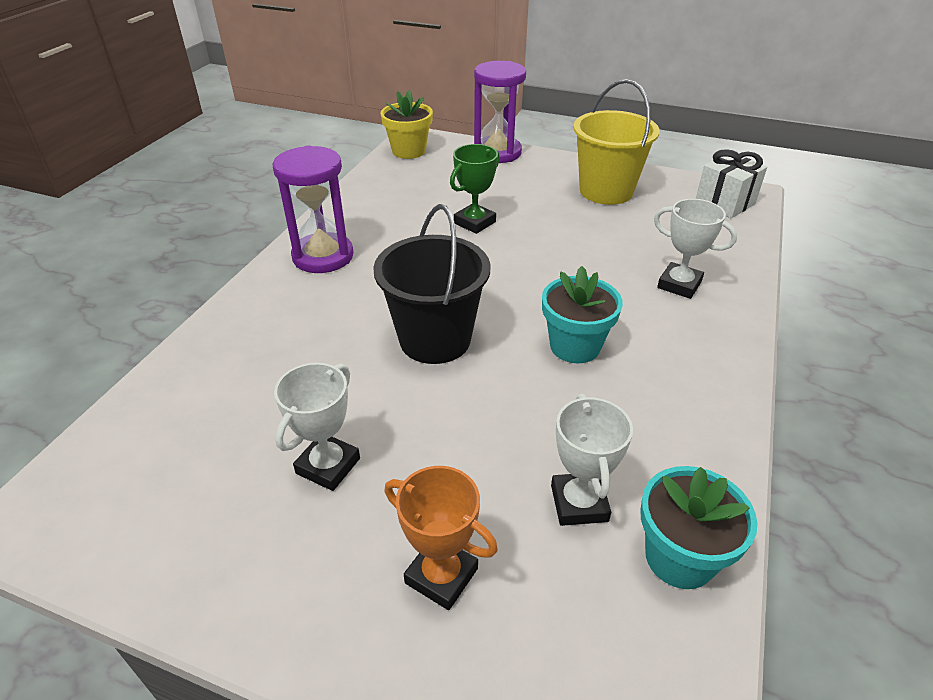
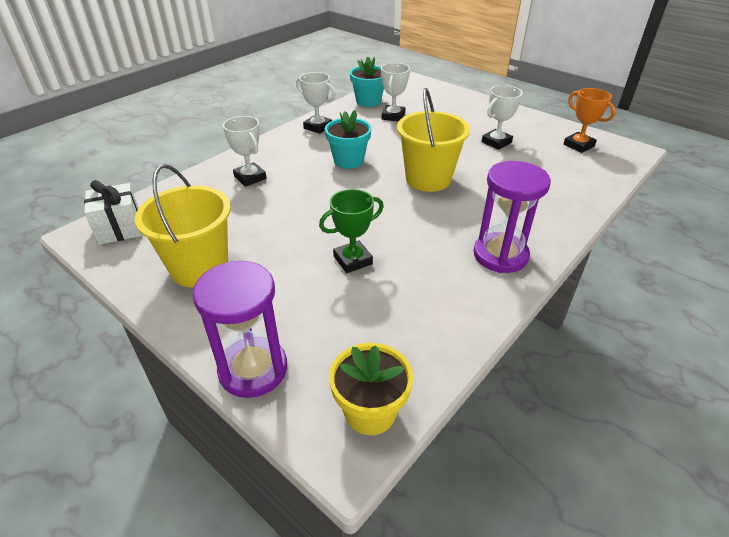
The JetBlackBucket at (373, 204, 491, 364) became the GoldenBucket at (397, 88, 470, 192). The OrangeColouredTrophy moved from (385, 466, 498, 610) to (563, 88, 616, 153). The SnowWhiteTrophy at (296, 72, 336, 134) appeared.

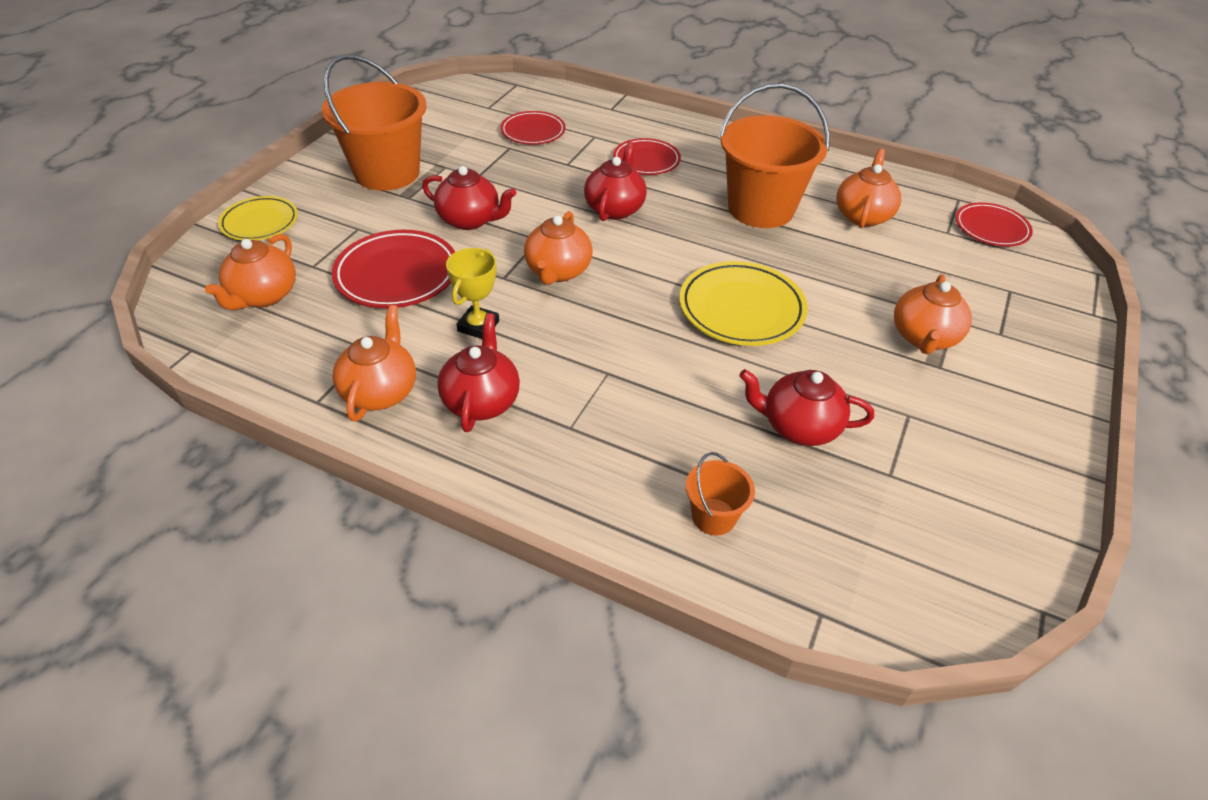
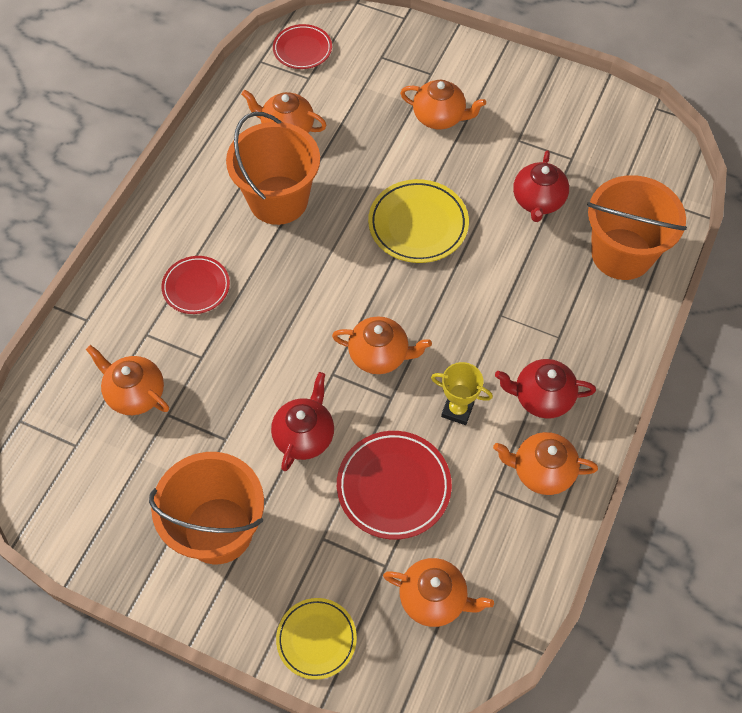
The ScarletDinnerPlate at (500, 111, 566, 145) was replaced by the OrangeColouredTeapot at (86, 345, 169, 415). The ScarletTeapot at (584, 141, 647, 221) disappeared. The OrangeColouredBucket at (686, 452, 755, 535) changed to 2.18 times the size.

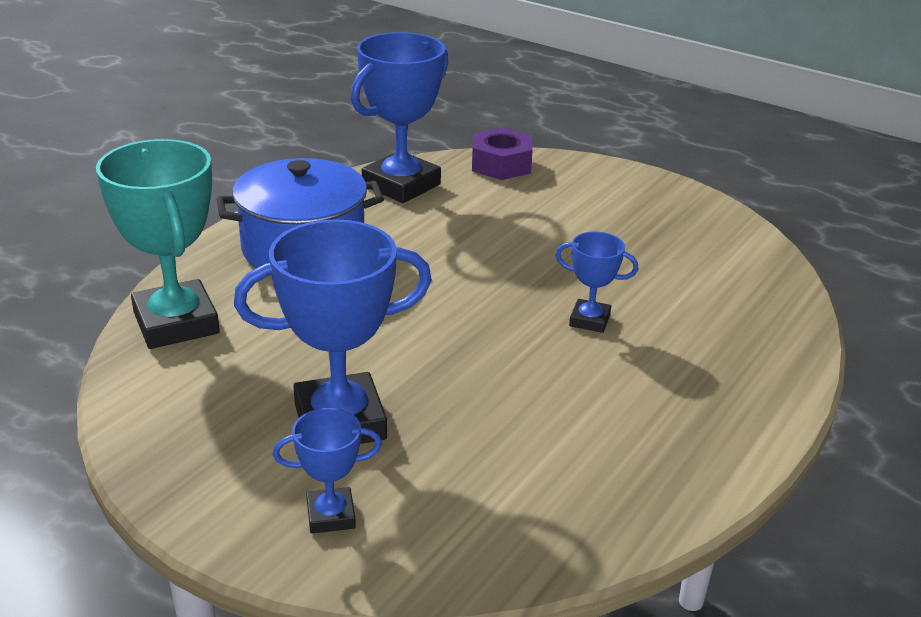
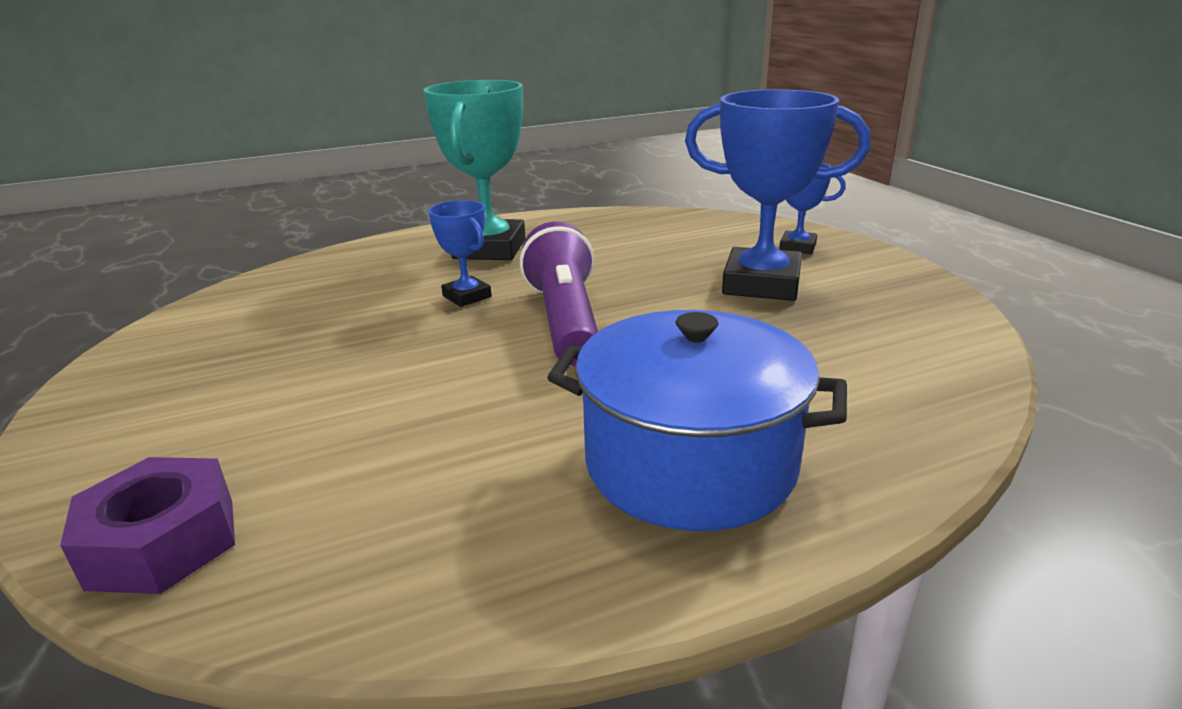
The AquaTrophy moved from (96, 139, 220, 349) to (424, 80, 526, 260). The BlueTrophy at (350, 32, 448, 203) disappeared. The PurpleTorch at (520, 222, 598, 366) appeared.

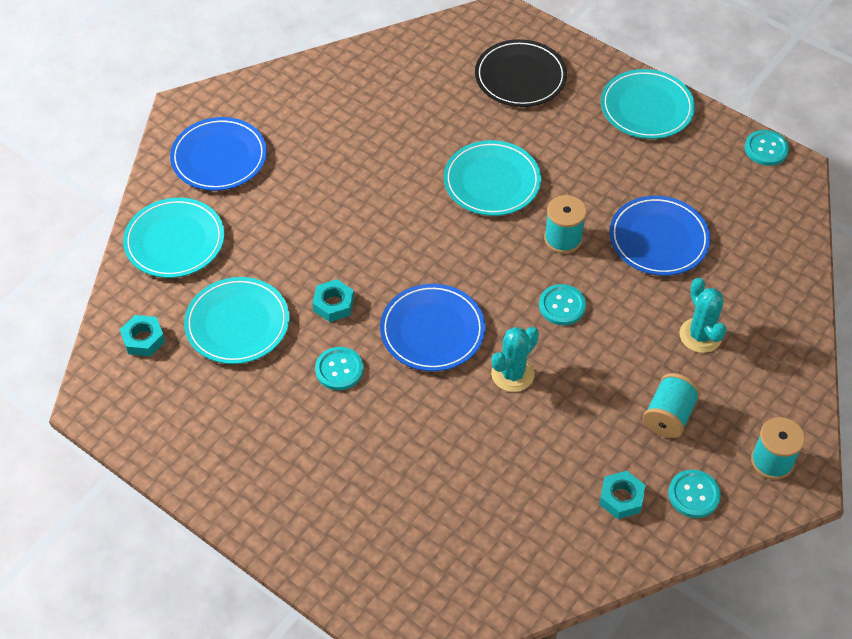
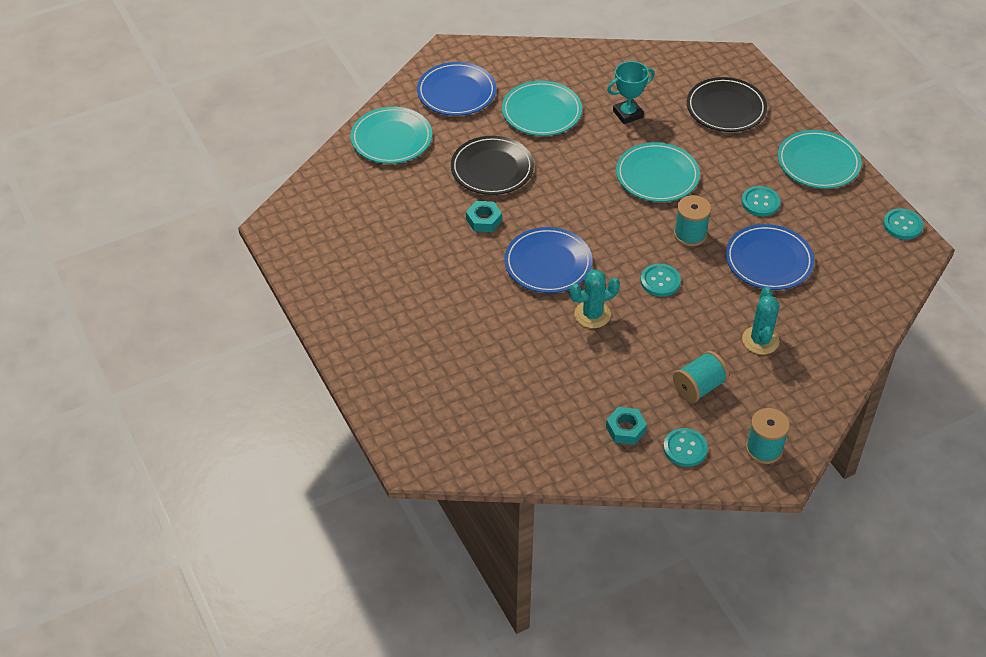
The AquaNut at (120, 315, 165, 356) disappeared. The AquaDinnerPlate moved from (184, 277, 289, 364) to (502, 81, 582, 136). The AquaButton moved from (315, 347, 364, 390) to (741, 186, 781, 216). The JetBlackDinnerPlate at (451, 136, 534, 195) appeared. The AquaTrophy at (607, 61, 655, 124) appeared.

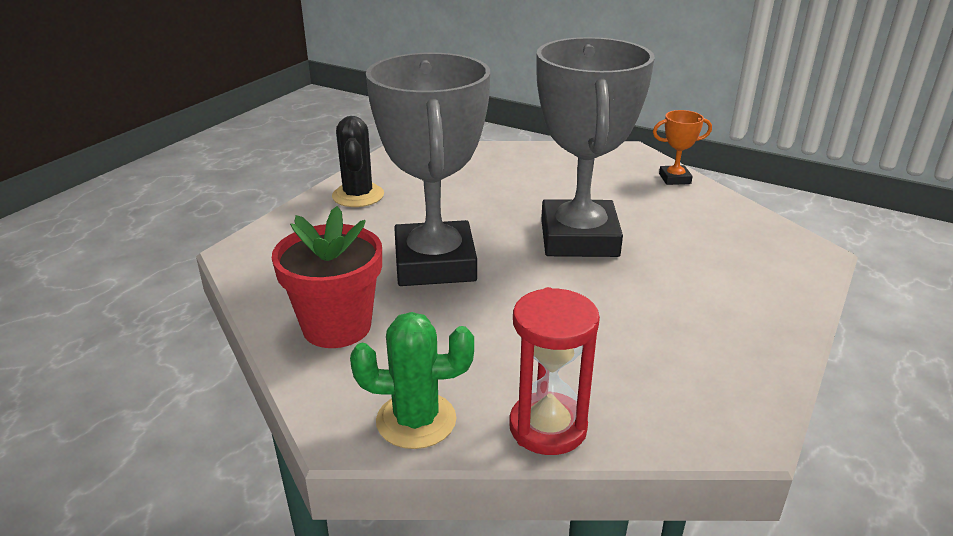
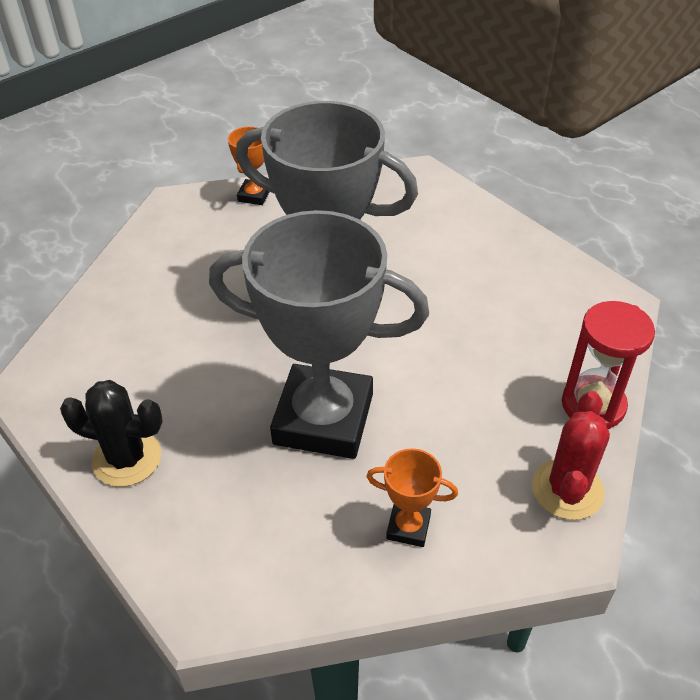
The ScarletFlowerPot at (272, 206, 382, 348) was replaced by the OrangeColouredTrophy at (367, 449, 458, 547). The GreenPricklyPlant at (350, 312, 474, 449) became the ScarletPricklyPlant at (532, 391, 610, 520).

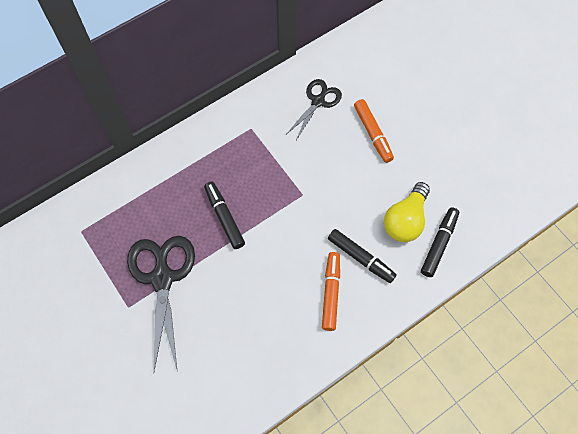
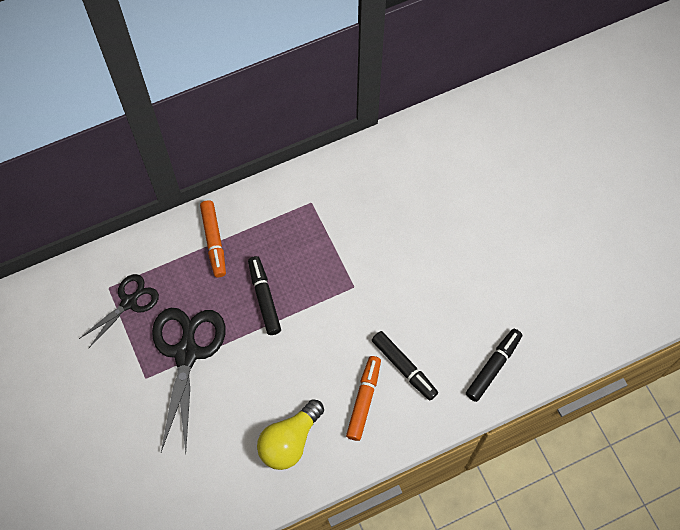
The JetBlackShears moved from (287, 79, 342, 140) to (79, 274, 159, 348). The OrangeColouredMarkerPen moved from (354, 99, 394, 163) to (200, 200, 226, 277). The GoldenBulb moved from (384, 182, 430, 242) to (257, 399, 324, 470).

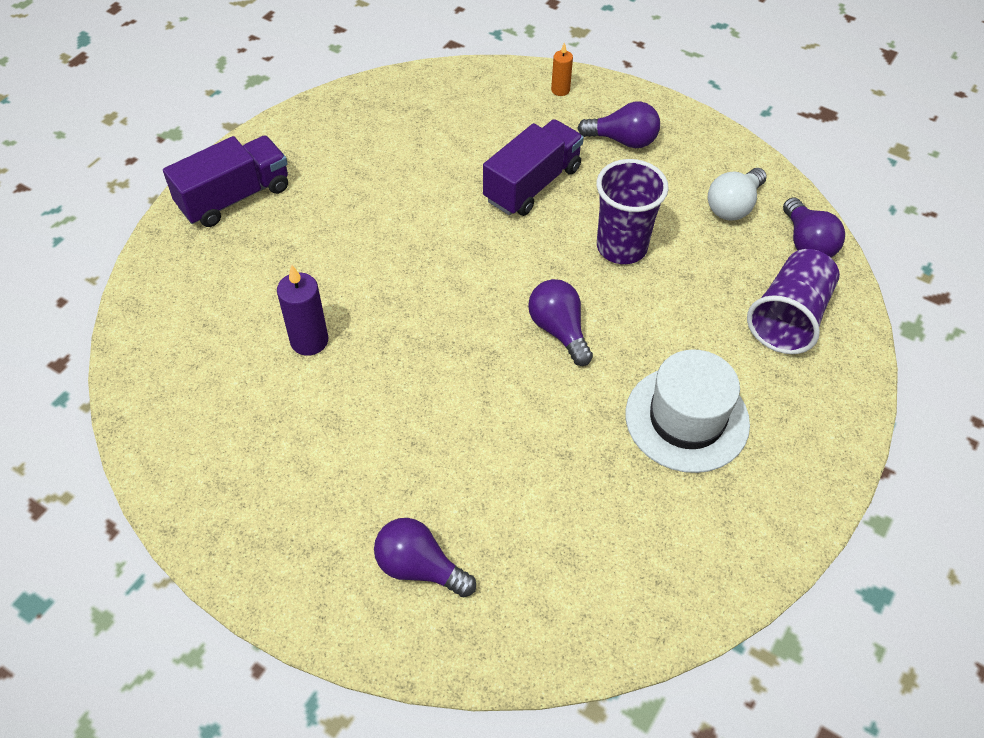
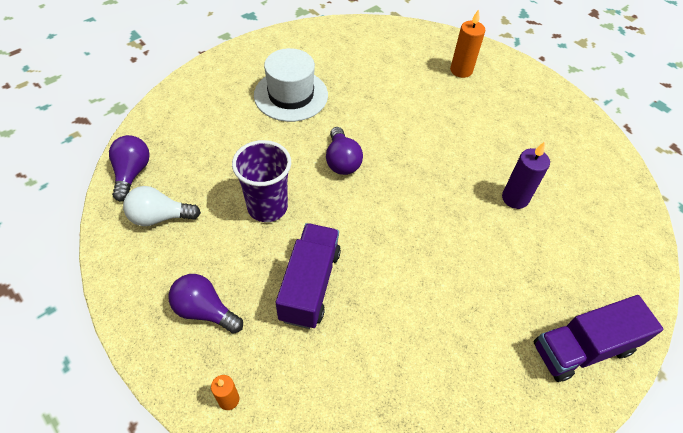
The PurpleBulb at (374, 518, 476, 597) was replaced by the OrangeColouredWaxCandle at (450, 9, 486, 78). The PurpleToyTruck at (483, 119, 584, 216) turned 135 degrees clockwise. The SnowWhiteBulb at (708, 168, 767, 220) turned 150 degrees counterclockwise. The PurpleBeaker at (747, 249, 840, 354) disappeared.

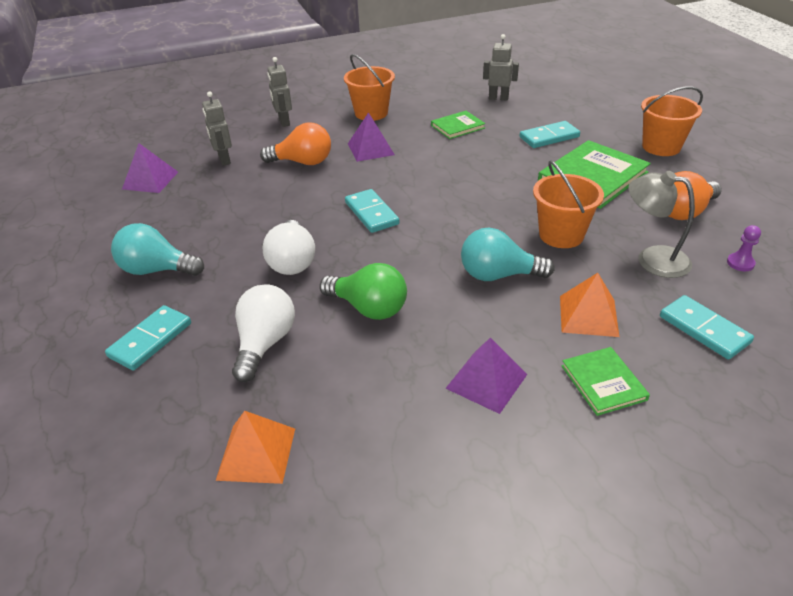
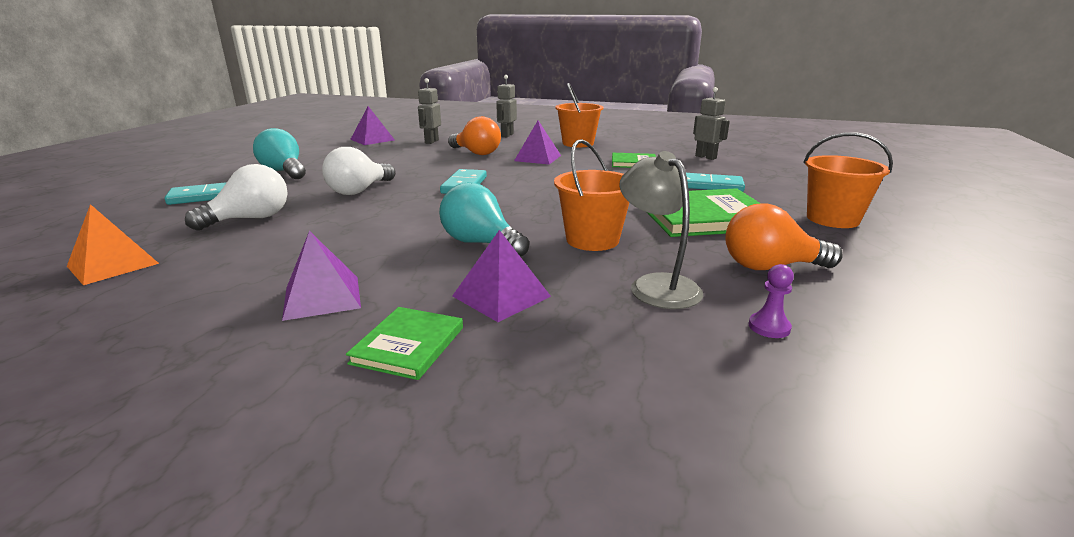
The GreenBulb at (320, 263, 407, 320) disappeared. The OrangeColouredSolidPyramid at (560, 273, 619, 337) became the PurpleSolidPyramid at (452, 230, 551, 322). The AquaDominoTile at (660, 295, 754, 359) disappeared.

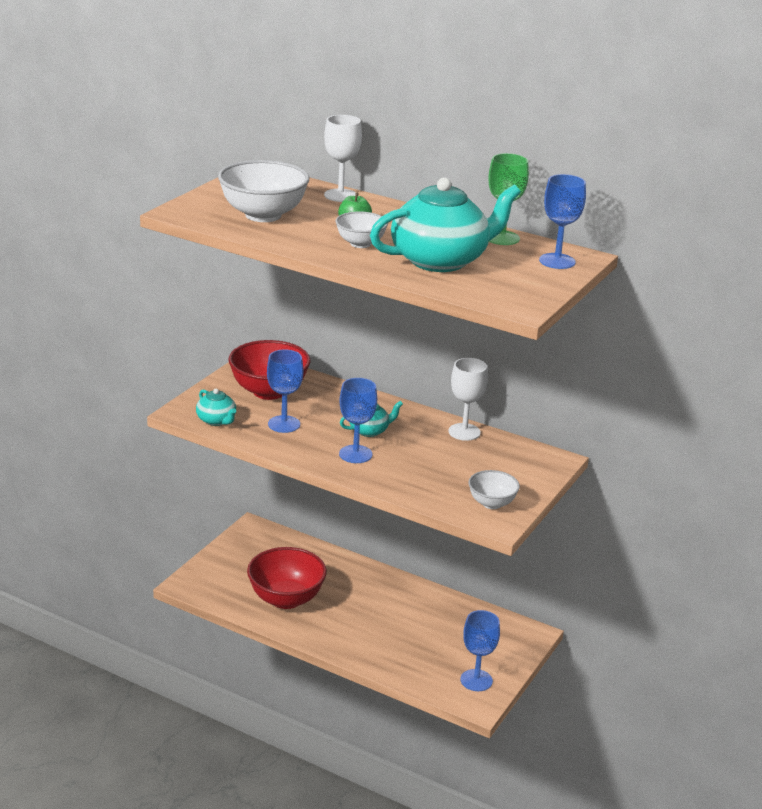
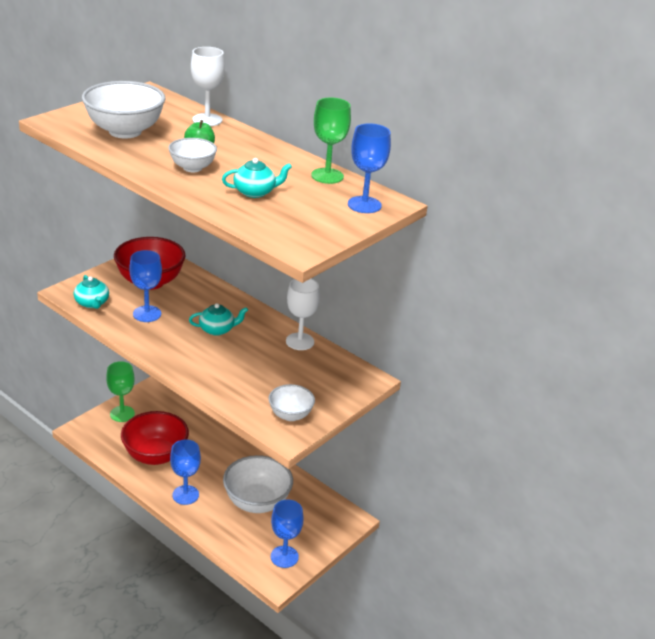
The BlueWineGlass moved from (339, 378, 377, 463) to (170, 440, 201, 505). The AquaTeapot at (370, 177, 521, 272) changed to 0.46 times the size. The GreenWineGlass at (106, 361, 135, 422) appeared. The SnowWhiteBowl at (223, 455, 293, 513) appeared.

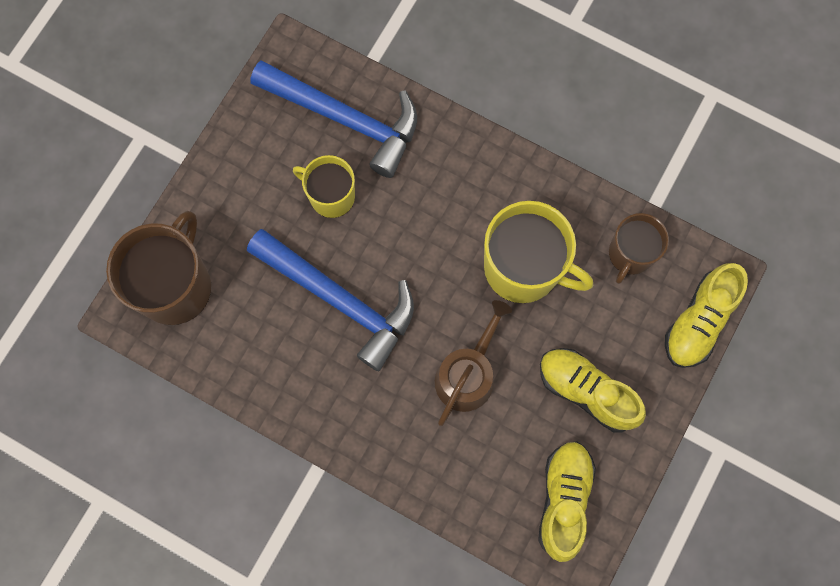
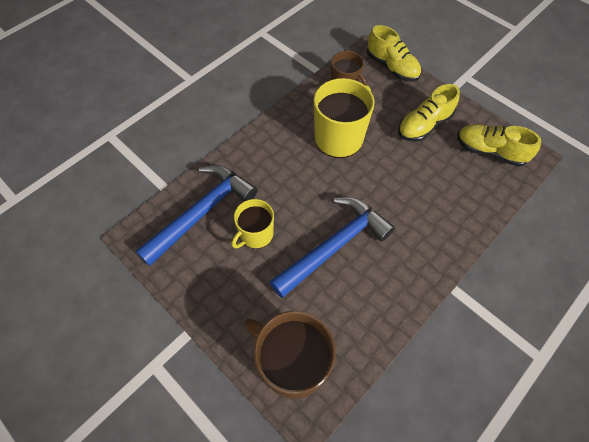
The DarkBrownWateringPot at (435, 300, 512, 426) disappeared.

